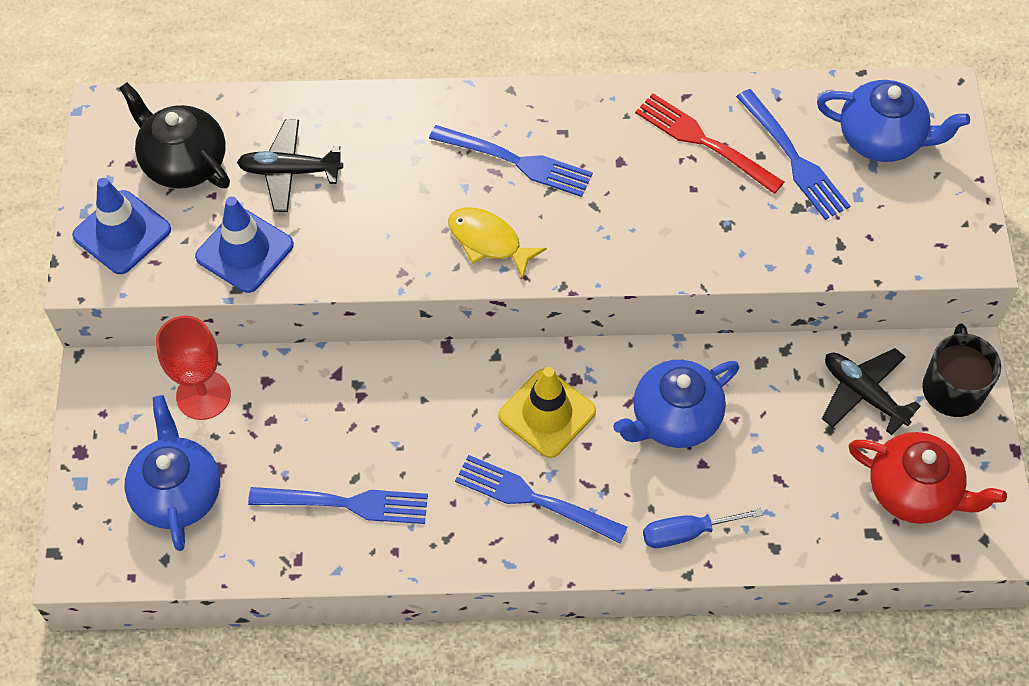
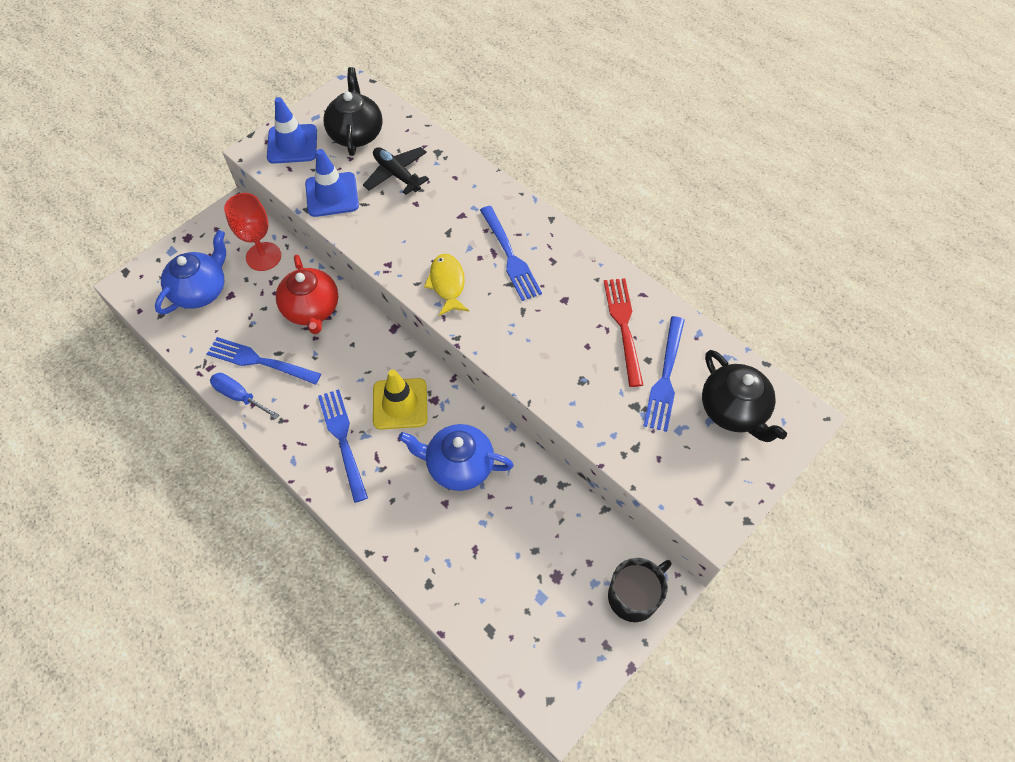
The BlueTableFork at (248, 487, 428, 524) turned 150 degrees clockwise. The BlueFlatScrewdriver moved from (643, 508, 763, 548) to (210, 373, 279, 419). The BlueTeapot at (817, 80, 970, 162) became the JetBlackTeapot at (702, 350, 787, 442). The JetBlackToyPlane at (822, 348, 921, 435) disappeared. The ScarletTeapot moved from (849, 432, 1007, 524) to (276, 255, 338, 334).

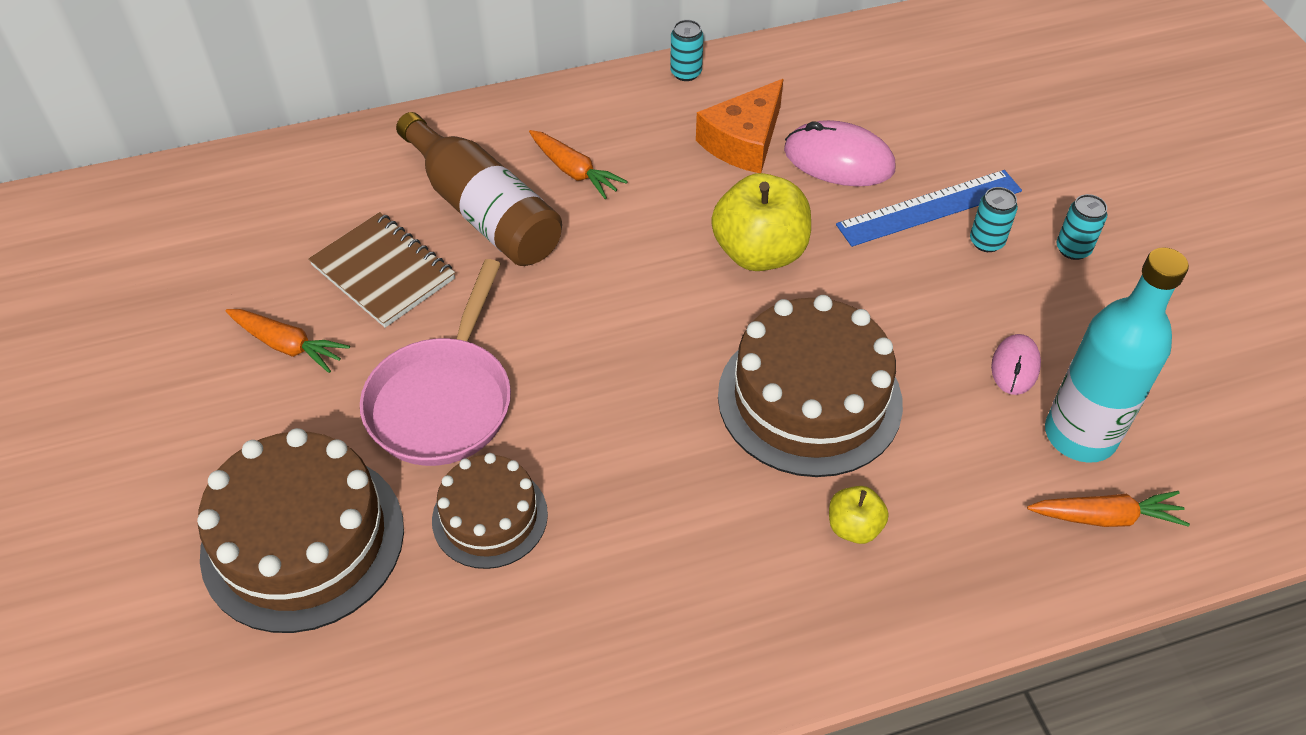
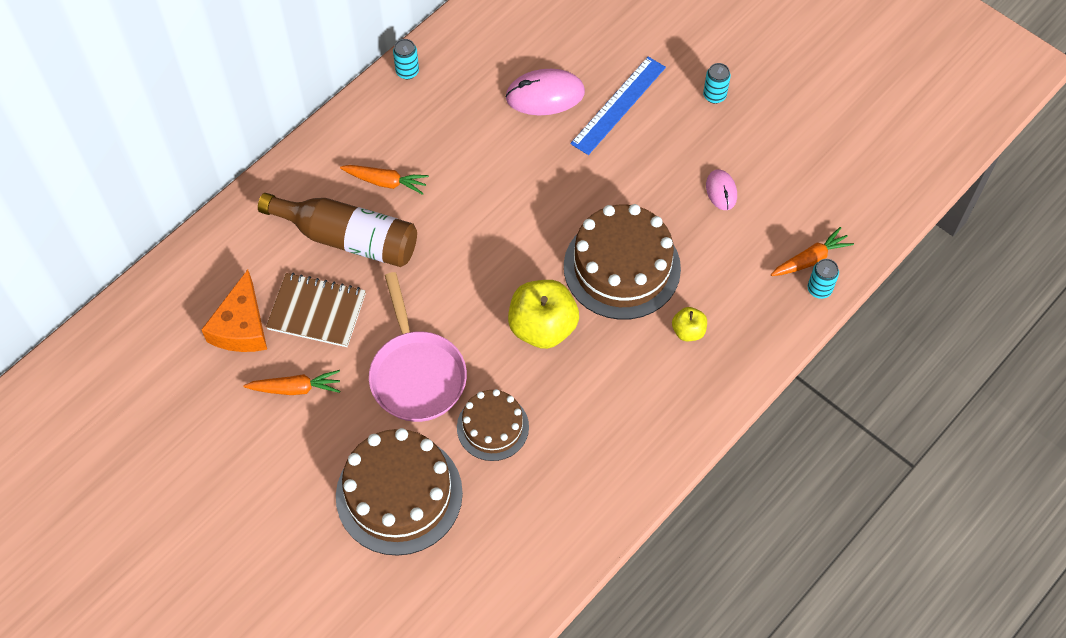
The OrangeColouredCheeseWedge moved from (696, 79, 783, 173) to (201, 270, 267, 352). The GoldenToyApple moved from (711, 173, 811, 271) to (508, 280, 579, 349). The AquaSodaCan moved from (970, 187, 1018, 252) to (808, 259, 839, 299). The AquaBottle at (1045, 247, 1189, 463) disappeared.

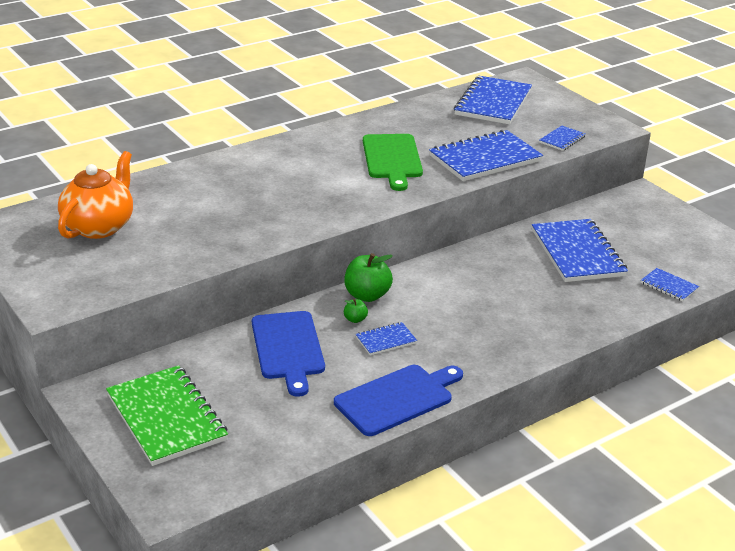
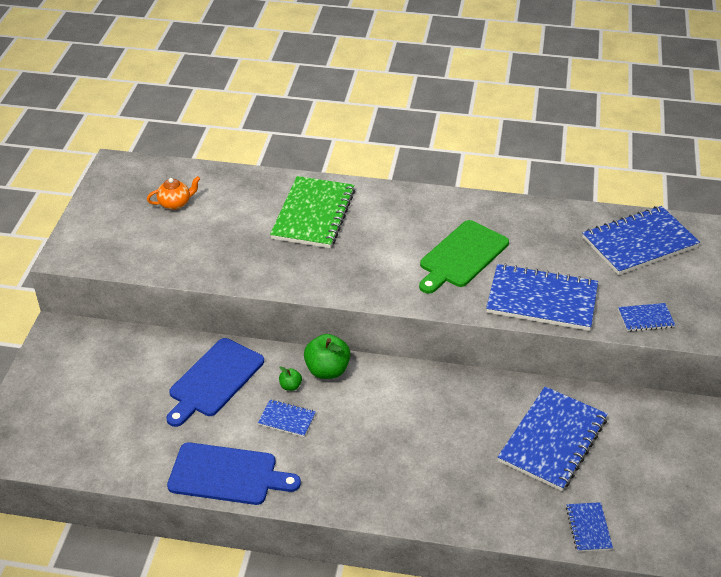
The OrangeColouredTeapot at (58, 151, 133, 239) changed to 0.52 times the size. The GreenNotepad moved from (106, 365, 228, 466) to (270, 176, 355, 248).

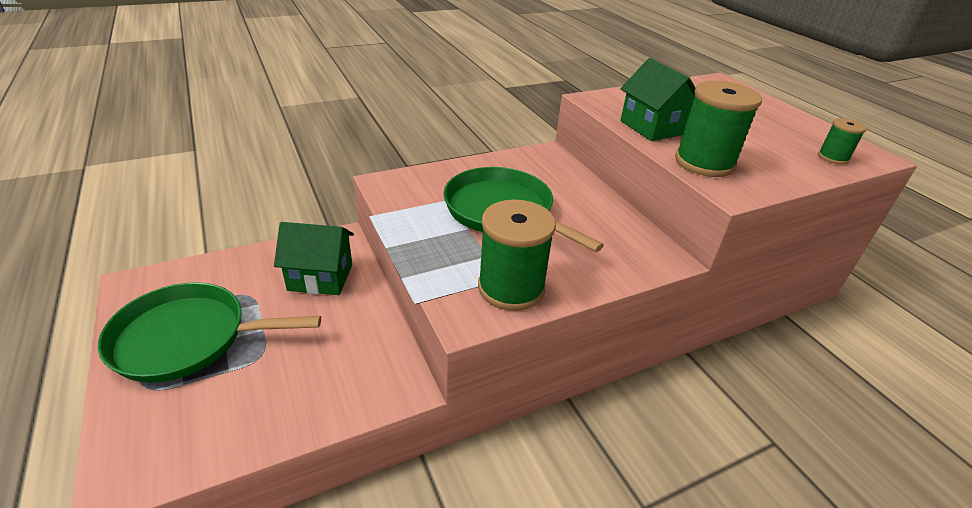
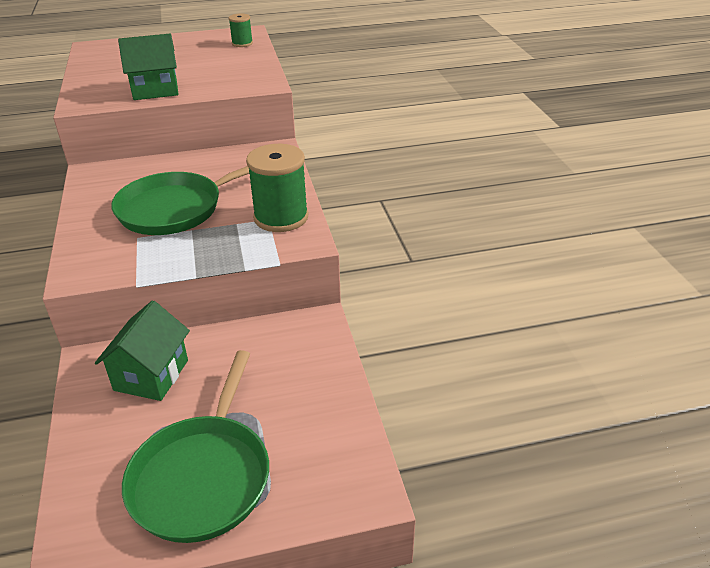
The GreenSpool at (675, 81, 762, 177) disappeared.

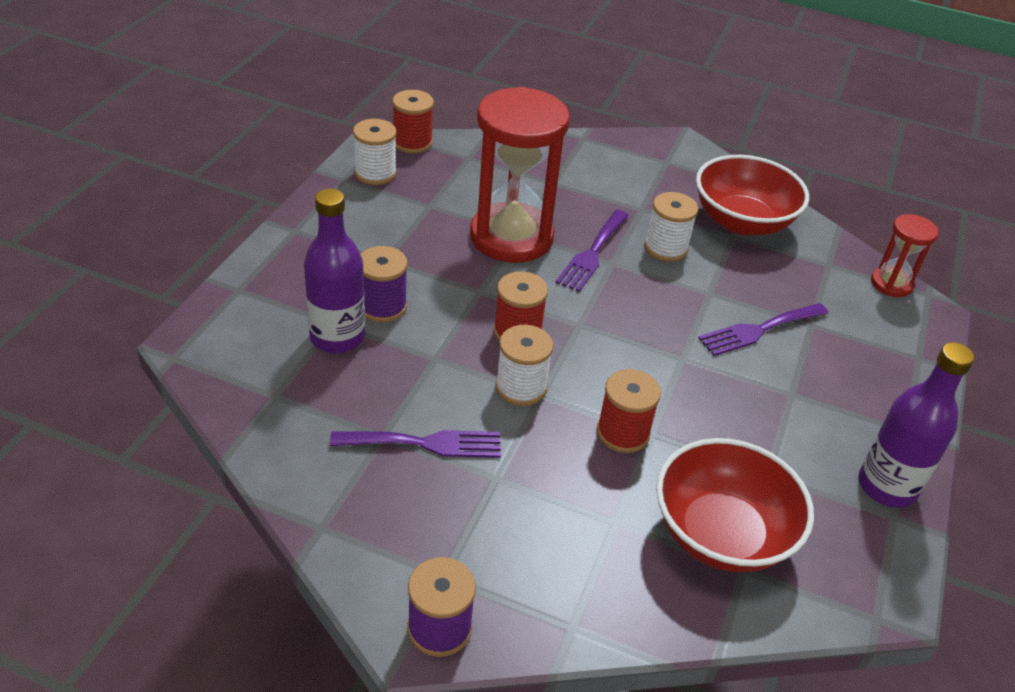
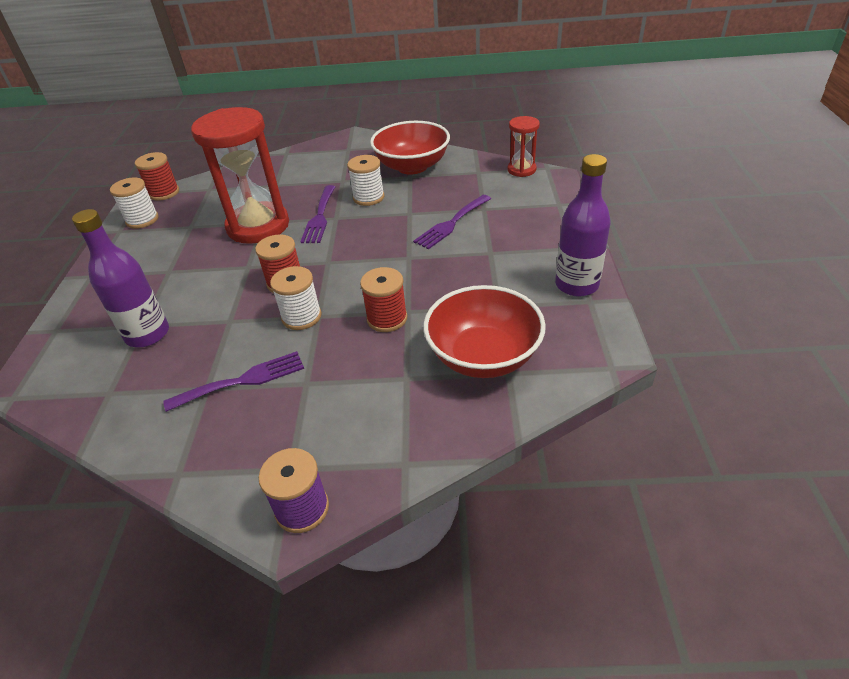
The PurpleSpool at (360, 246, 408, 322) disappeared.

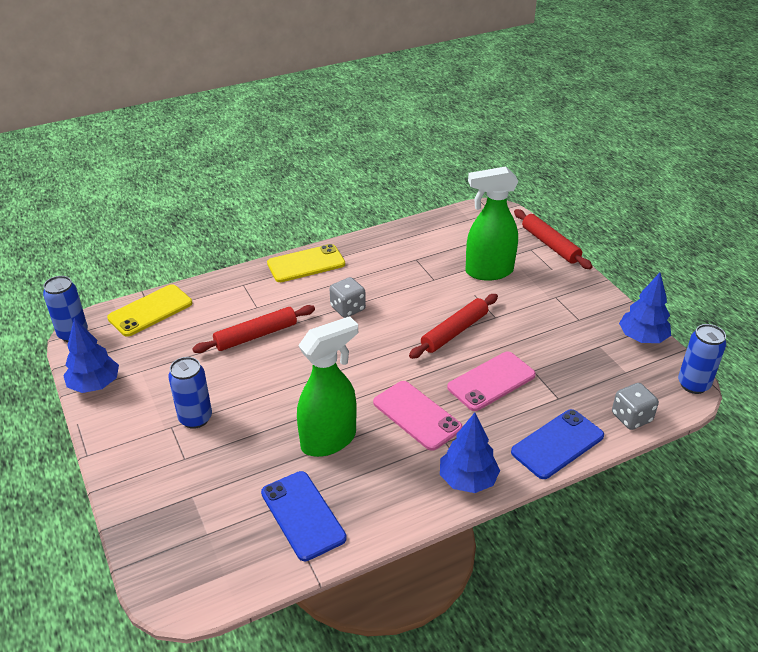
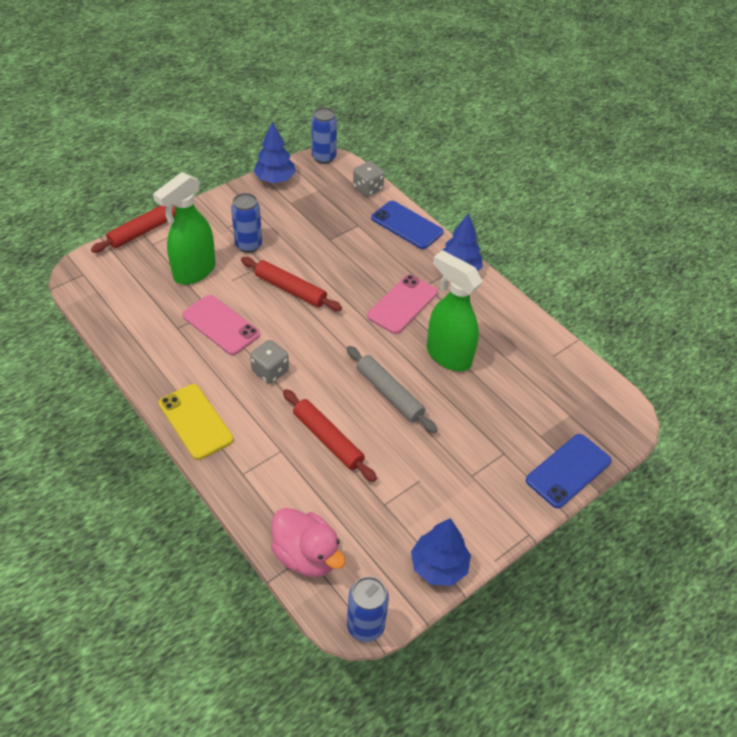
The GoldenSmartphone at (107, 284, 192, 337) was replaced by the PinkToyDuck at (271, 508, 345, 577). The BlueSodaCan moved from (168, 357, 212, 429) to (231, 193, 262, 253). The BlueSmartphone moved from (261, 471, 347, 561) to (526, 434, 612, 508). The PinkSmartphone moved from (447, 352, 536, 411) to (182, 295, 260, 355). The GreenSprayer at (466, 166, 518, 281) turned 60 degrees clockwise. The AshGreyDoughRoller at (346, 346, 437, 433) appeared.

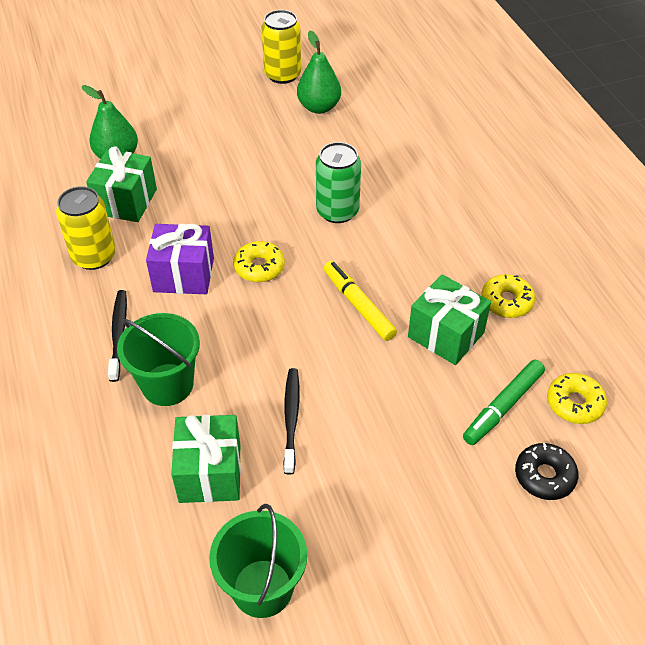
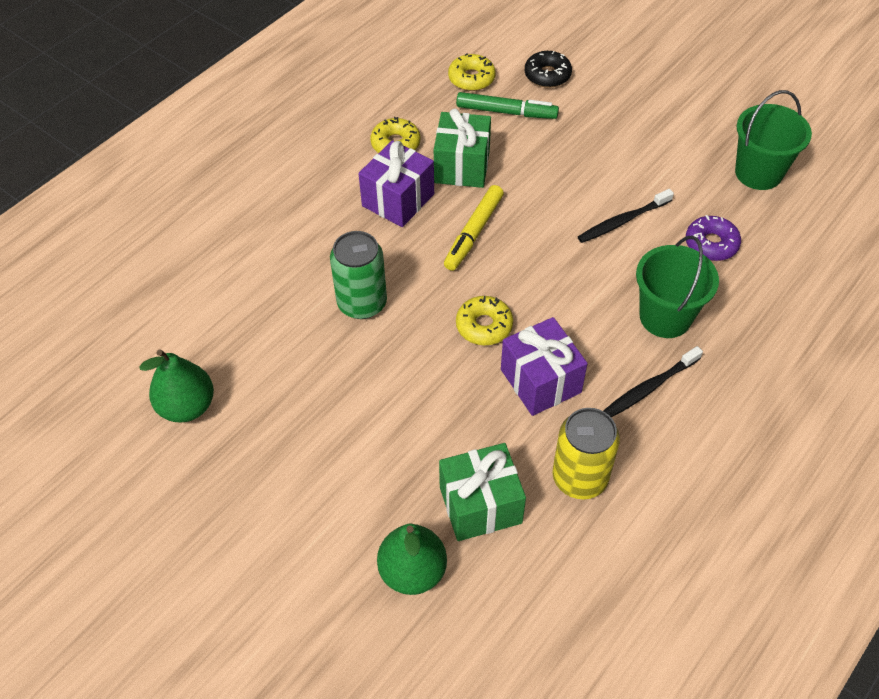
The GreenPresent at (171, 415, 241, 503) was replaced by the PurpleGlazedDonut at (686, 215, 741, 261). The GoldenSodaCan at (261, 10, 301, 84) disappeared. The PurplePresent at (358, 140, 434, 227) appeared.

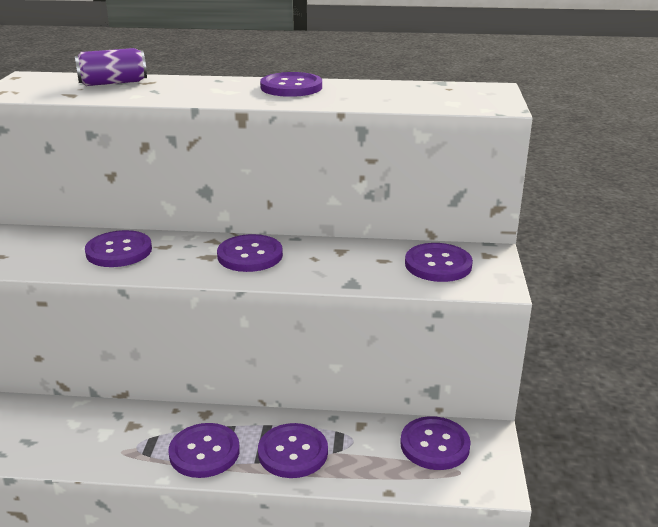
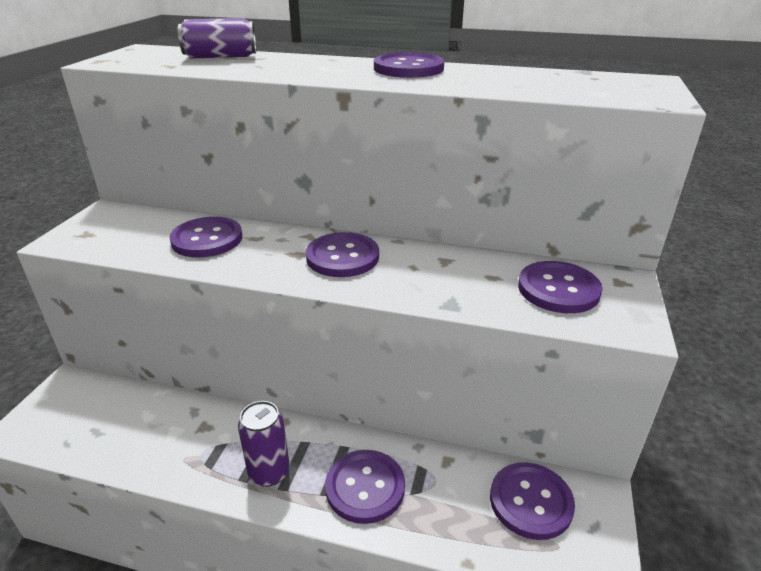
The PurpleButton at (168, 423, 240, 478) was replaced by the PurpleSodaCan at (238, 401, 290, 487).

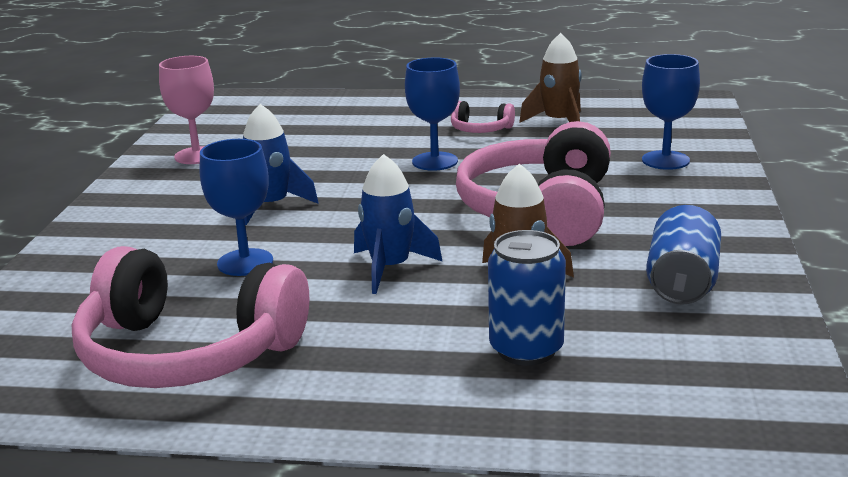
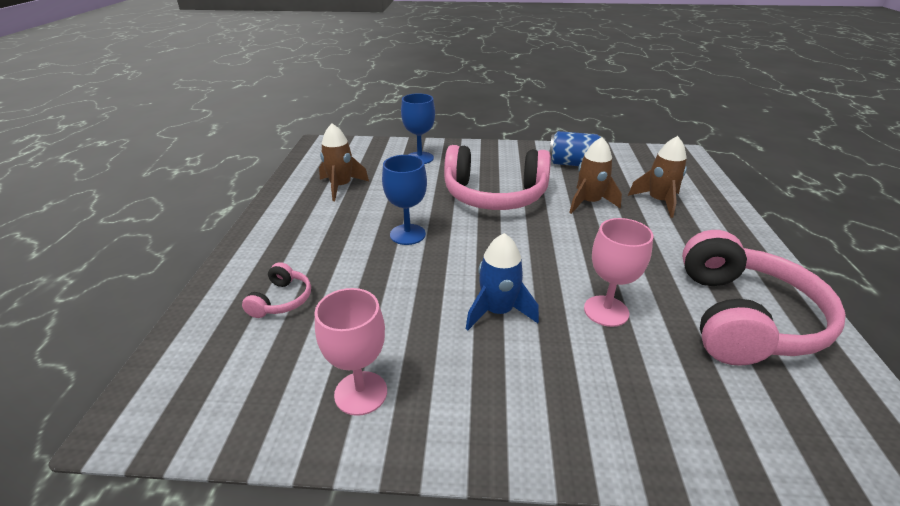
The BlueWineGlass at (200, 139, 273, 276) became the PinkWineGlass at (584, 218, 653, 327). The BlueRocket at (354, 154, 443, 294) disappeared. The PinkHeadphones moved from (451, 101, 515, 133) to (242, 262, 311, 318). The BlueSodaCan at (488, 230, 566, 366) was replaced by the DarkBrownRocket at (628, 136, 687, 218).

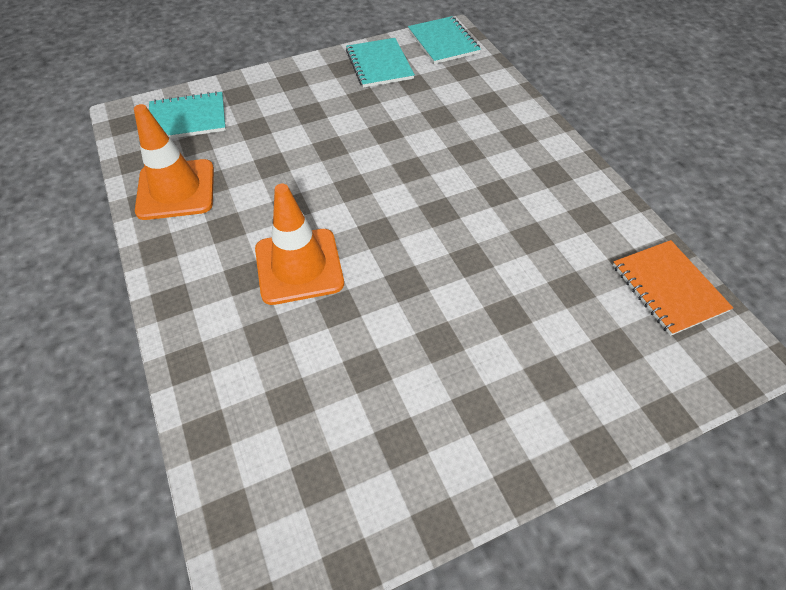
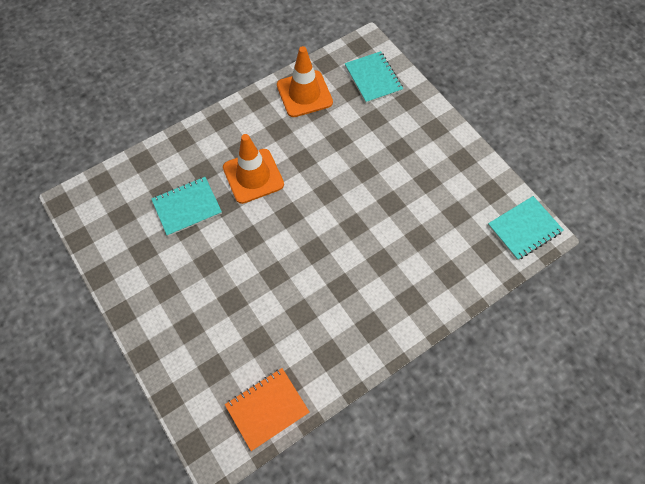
The AquaNotepad moved from (346, 38, 415, 88) to (151, 177, 222, 236).

